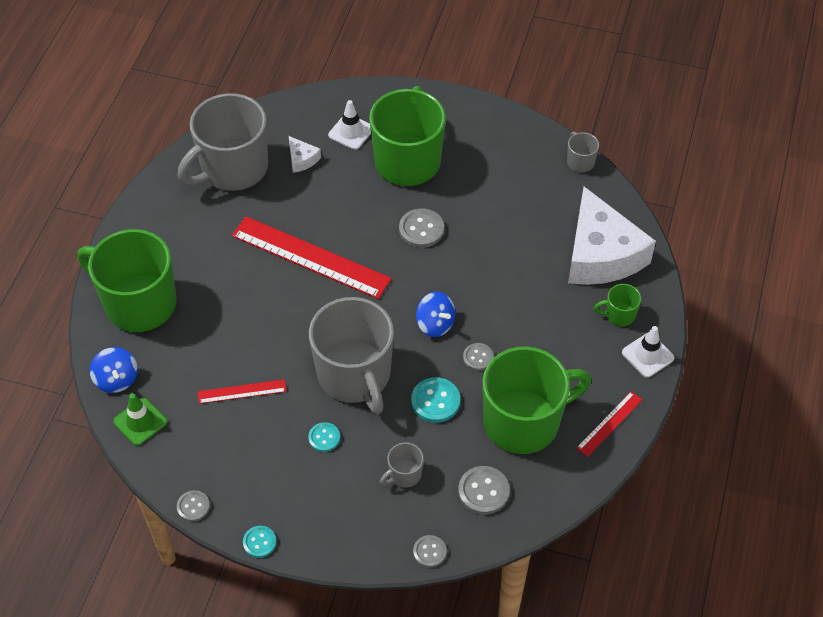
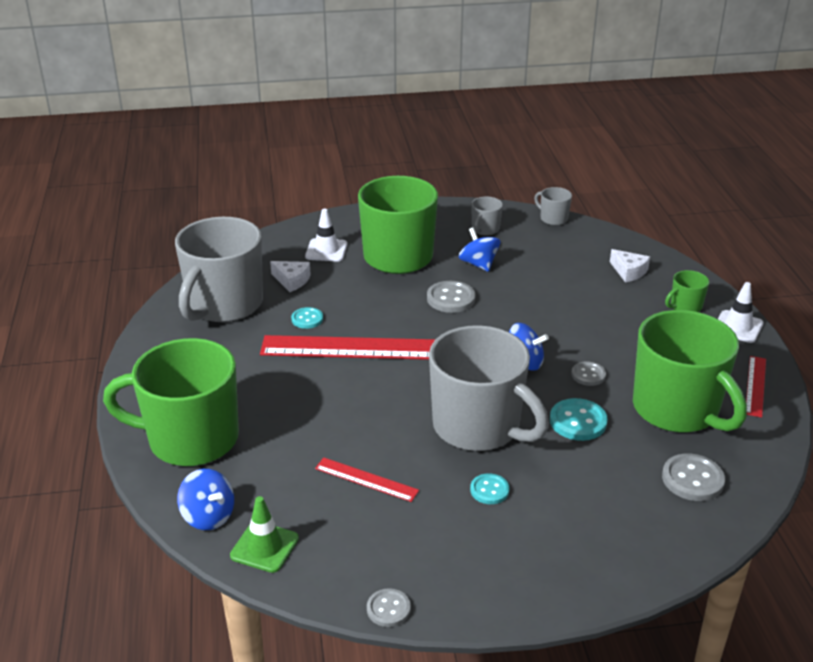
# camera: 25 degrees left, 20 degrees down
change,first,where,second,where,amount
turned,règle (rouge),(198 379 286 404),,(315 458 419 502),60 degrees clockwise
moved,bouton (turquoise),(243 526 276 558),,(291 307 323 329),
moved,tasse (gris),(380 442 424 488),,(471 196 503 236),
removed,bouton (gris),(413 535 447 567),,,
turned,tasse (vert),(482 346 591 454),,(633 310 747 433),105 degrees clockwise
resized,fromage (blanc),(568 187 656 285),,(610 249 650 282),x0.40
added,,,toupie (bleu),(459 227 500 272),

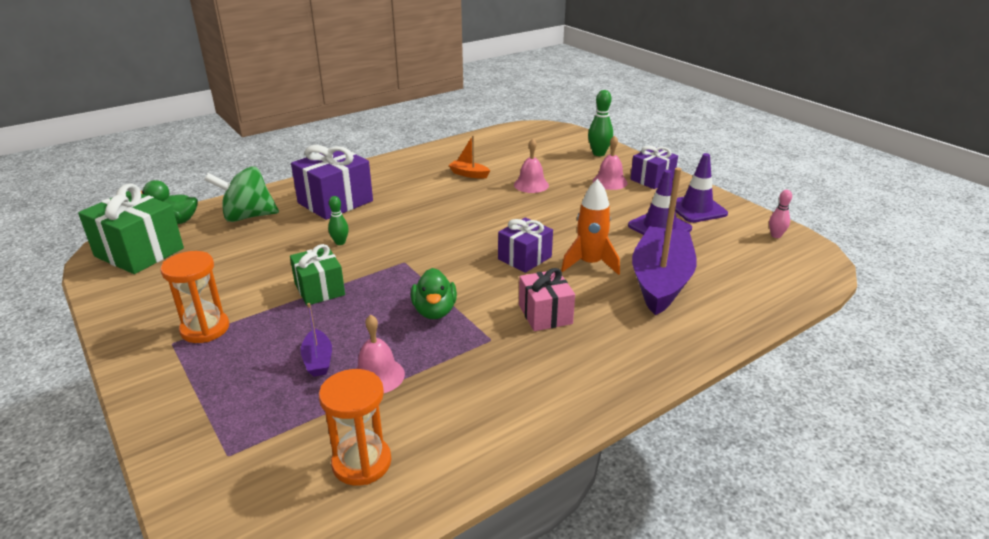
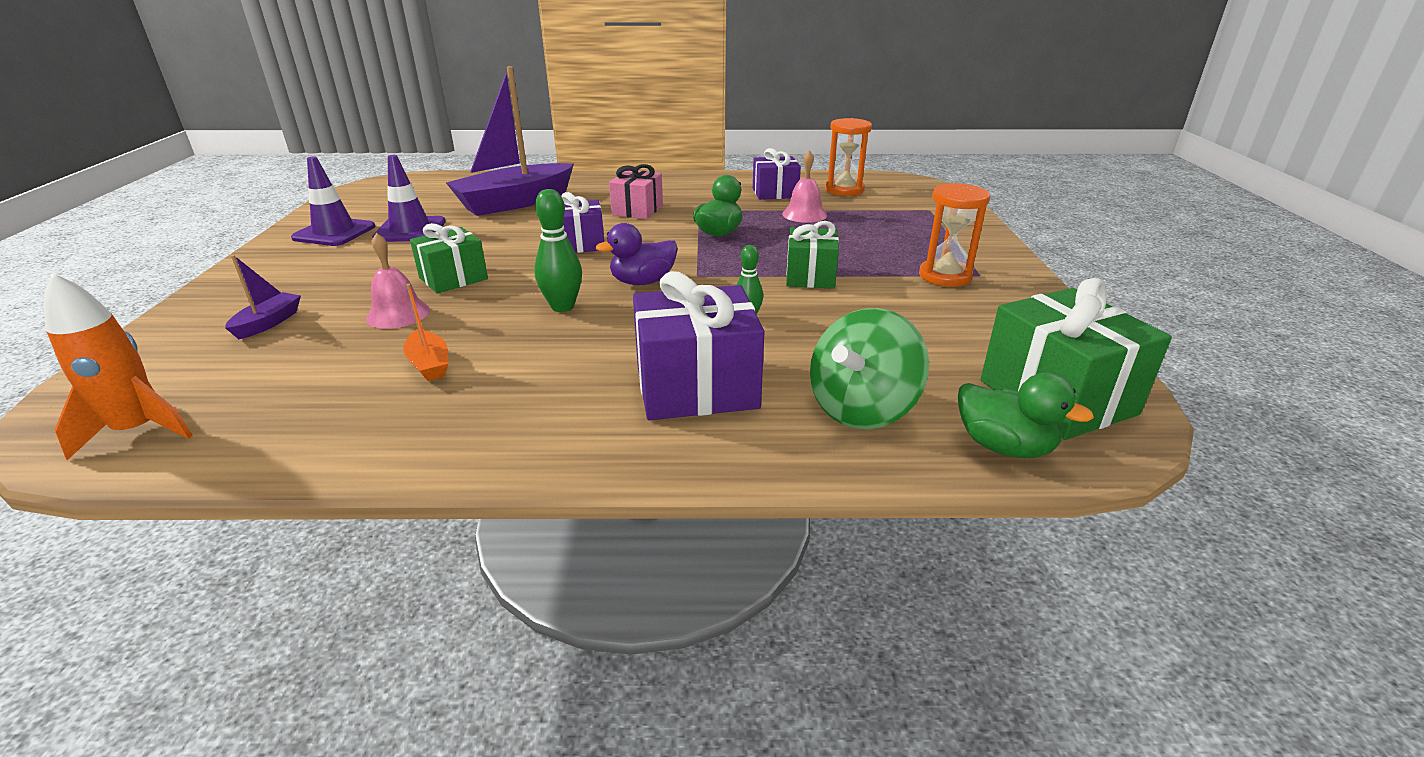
# camera: 145 degrees left, 0 degrees up
change,first,where,second,where,amount
turned,toupie (vert),(204 166 279 222),,(810 308 929 429),105 degrees clockwise
moved,bateau (violet),(300 303 332 377),,(225 255 301 339),
moved,fusée (orange),(561 179 620 275),,(44 273 193 460),
moved,quille (vert),(588 90 613 156),,(534 189 582 312),
removed,cloche (rose),(593 135 628 190),,,
moved,cadeau (violet),(630 146 678 189),,(753 148 801 200),
removed,quille (rose),(769 190 792 238),,,
added,,,cadeau (vert),(410 223 488 293),
added,,,canard (violet),(596 223 678 285),

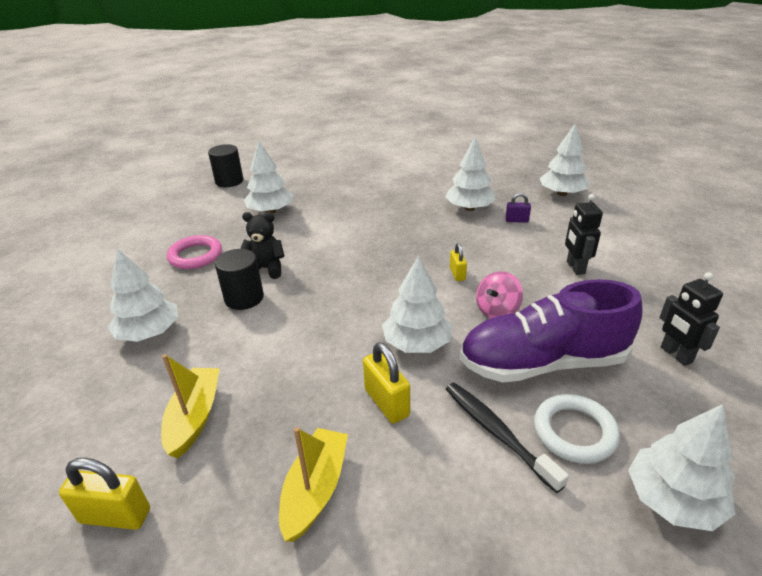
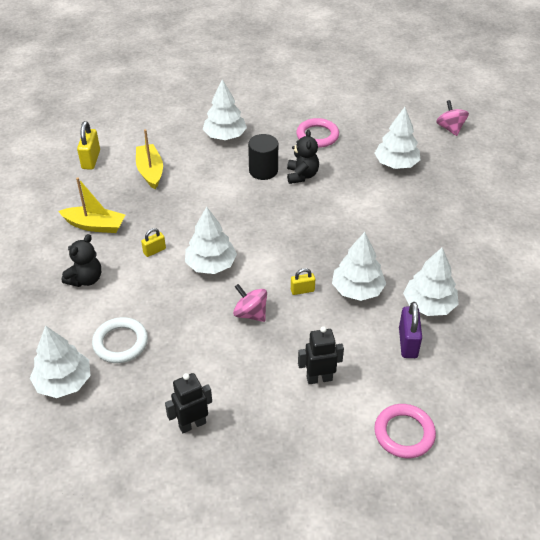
# camera: 85 degrees right, 10 degrees up
change,first,where,second,where,amount
turned,bateau (jaune),(161 354 220 458),,(136 129 163 189),105 degrees counterclockwise
replaced,cylindre (noir),(208 144 243 187),toupie (rose),(436 100 469 136),
resized,cadenas (jaune),(363 342 410 423),,(141 228 166 257),x0.61
removed,brosse à dents (noir),(446 383 569 493),,,
removed,chaussure (violet),(460 279 643 383),,,
resized,cadenas (violet),(505 193 531 223),,(399 302 422 358),x1.65
moved,arbre (blanc),(540 123 589 196),,(332 232 386 301),
added,,,ours en peluche (noir),(62 234 101 287),
added,,,anneau (rose),(374 404 436 458),

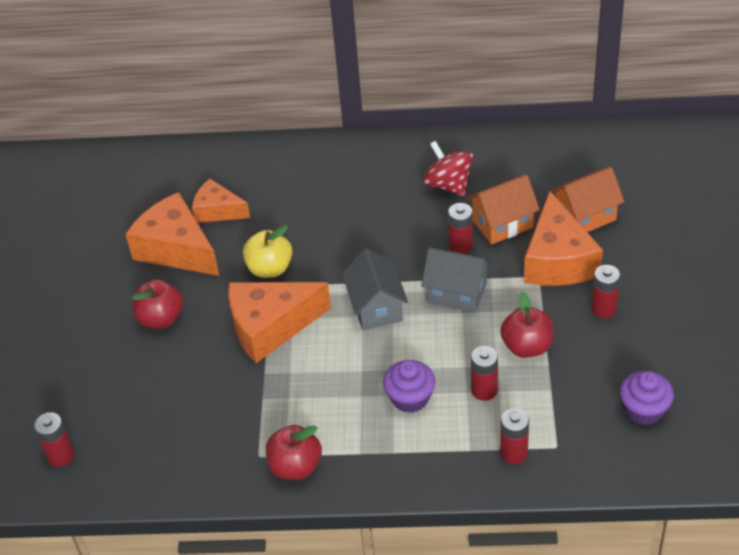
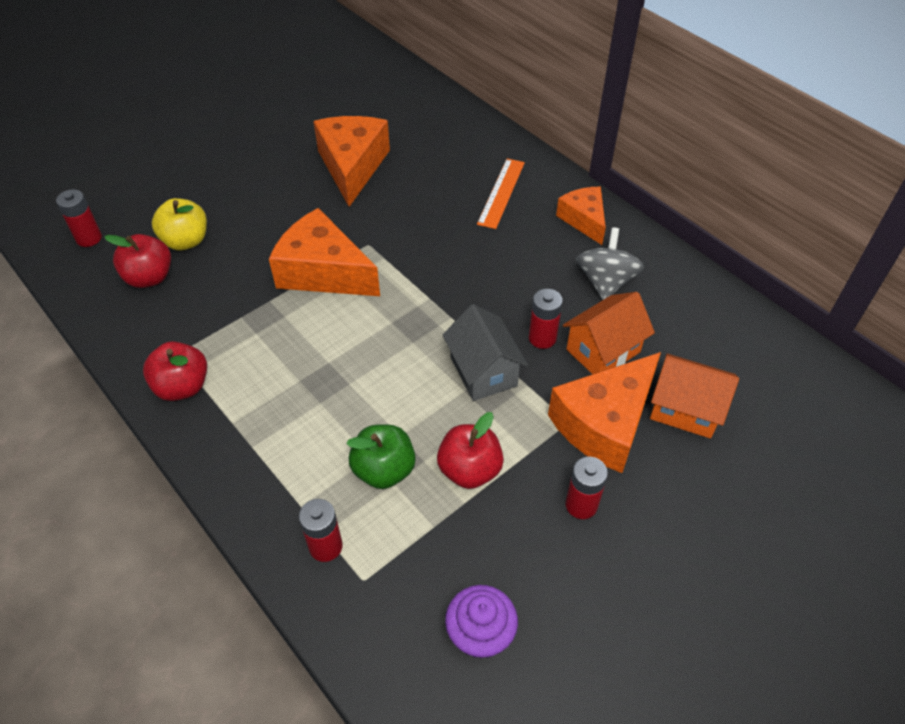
# camera: 45 degrees right, 5 degrees up
change,first,where,second,where,amount
moved,pomme (rouge),(132 279 183 329),,(104 234 171 288),
moved,fromage (orange),(192 179 250 223),,(556 187 606 245),
moved,pomme (jaune),(243 225 293 278),,(152 198 207 250),
removed,maison (gris),(342 249 408 330),,,
removed,muffin (violet),(383 360 435 413),,,
recoloured,toupie (rouge),(423 141 473 196),toupie (gris),(576 227 644 300),
turned,maison (orange),(467 175 540 244),,(563 292 655 374),60 degrees counterclockwise
replaced,pile (rouge),(471 346 498 401),pomme (vert),(346 424 416 489),
added,,,règle (orange),(477 158 525 229),

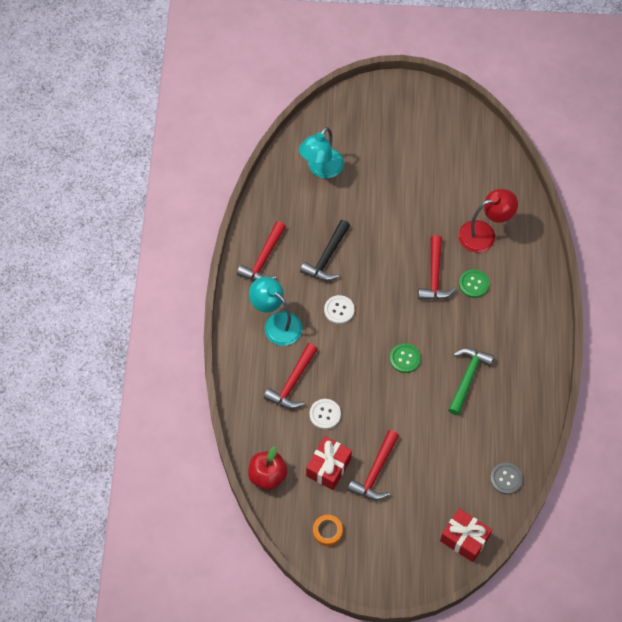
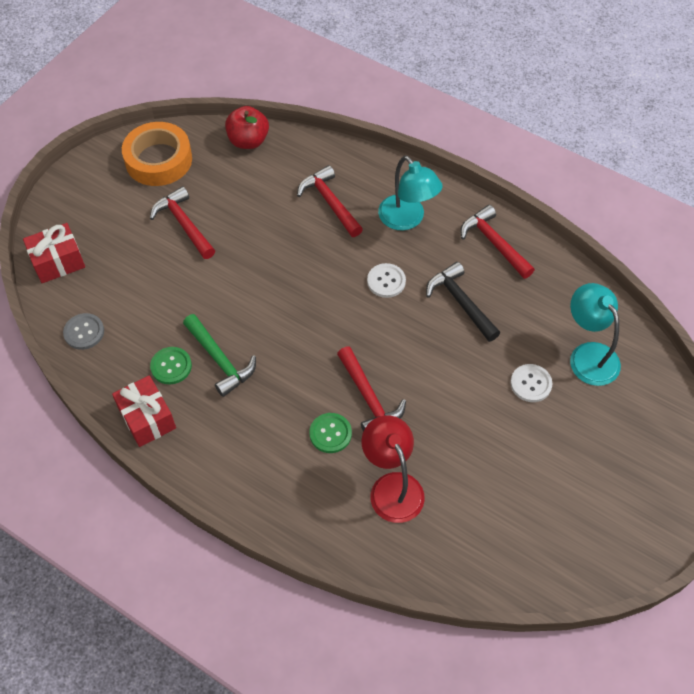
# camera: 120 degrees right, 5 degrees down
change,first,where,second,where,amount
turned,lampe (turquoise),(249 277 302 346),,(378 156 443 231),75 degrees clockwise
moved,cadeau (rouge),(306 436 352 490),,(112 375 176 447),
moved,bouton (blanc),(309 399 341 429),,(510 364 553 402),
resized,ruban adhésif (orange),(313 515 343 546),,(122 122 192 186),x2.05
moved,bouton (vert),(390 343 421 373),,(150 347 192 384),
turned,marteau (rouge),(418 235 457 300),,(337 346 406 432),150 degrees counterclockwise
turned,lampe (rouge),(459 189 518 252),,(362 415 425 523),150 degrees clockwise

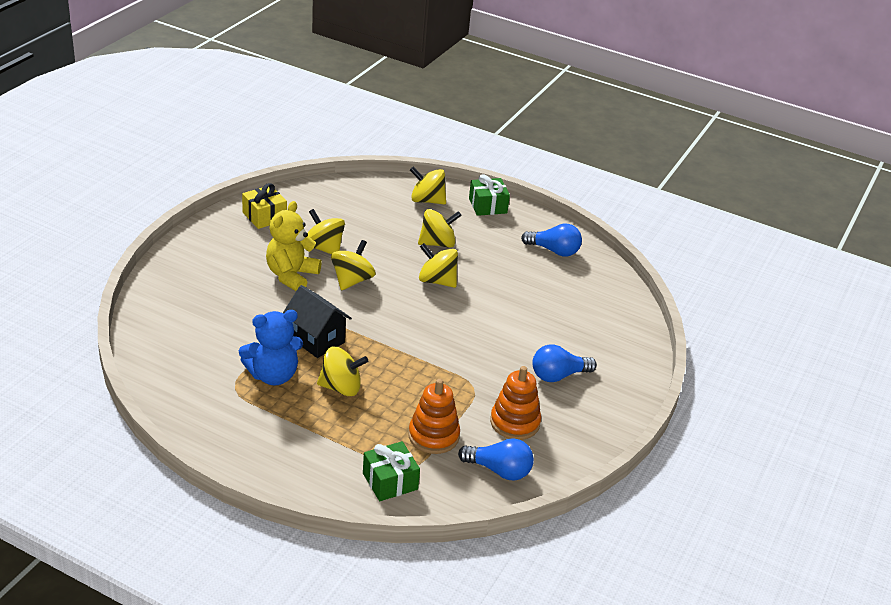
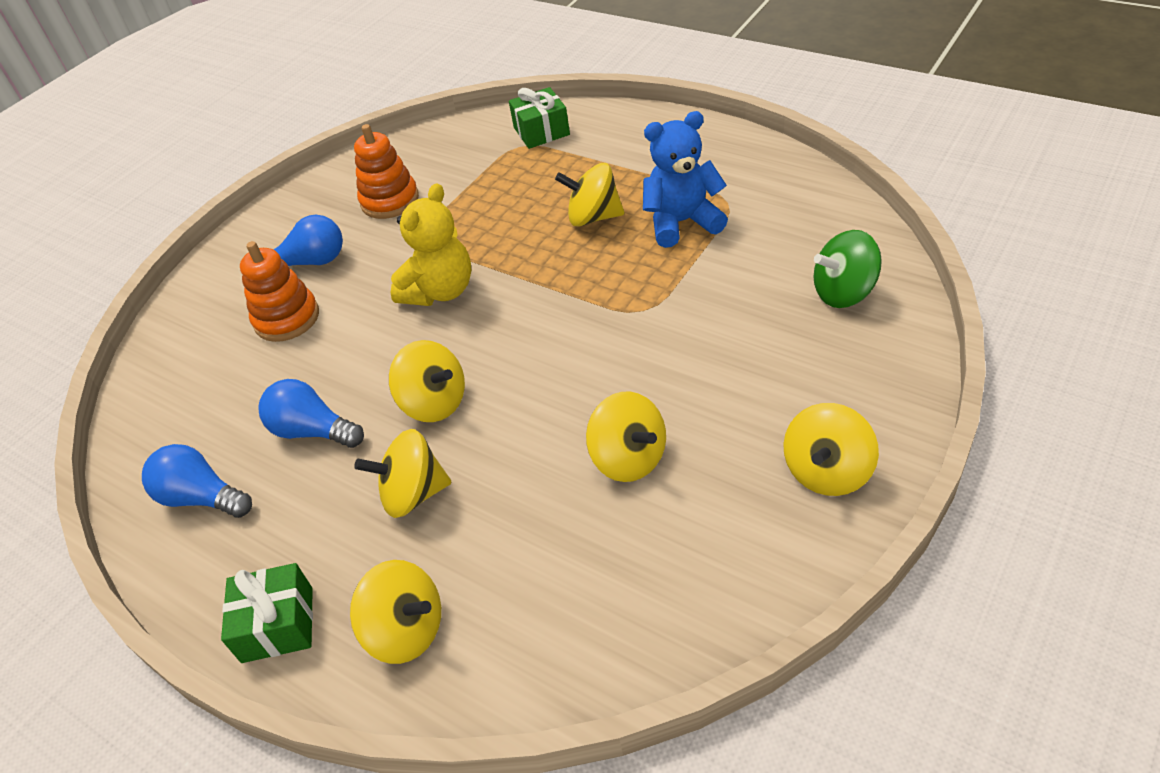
# camera: 165 degrees left, 10 degrees up
change,first,where,second,where,amount
removed,cadeau (jaune),(242 183 287 229),,,
moved,ours en peluche (jaune),(266 201 322 291),,(391 183 471 306),
removed,maison (noir),(283 285 352 358),,,
moved,toupie (jaune),(331 240 376 290),,(783 403 879 496),
moved,jouet à empiler (orange),(409 379 460 454),,(240 241 319 342),
moved,ampoule (bleu),(458 438 534 481),,(258 379 364 448),
added,,,toupie (vert),(814 230 882 308),

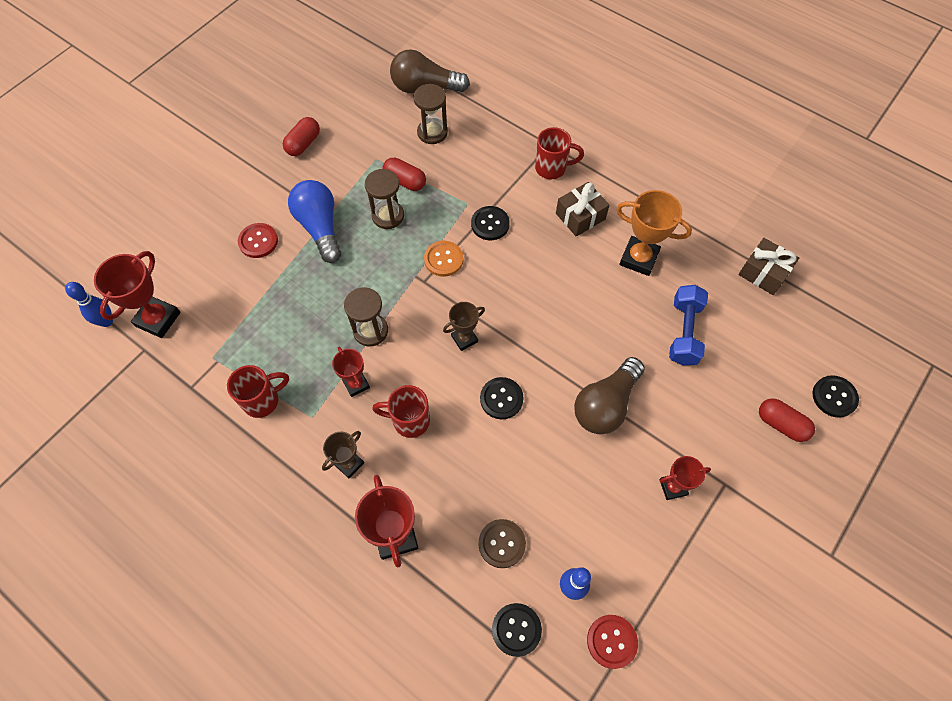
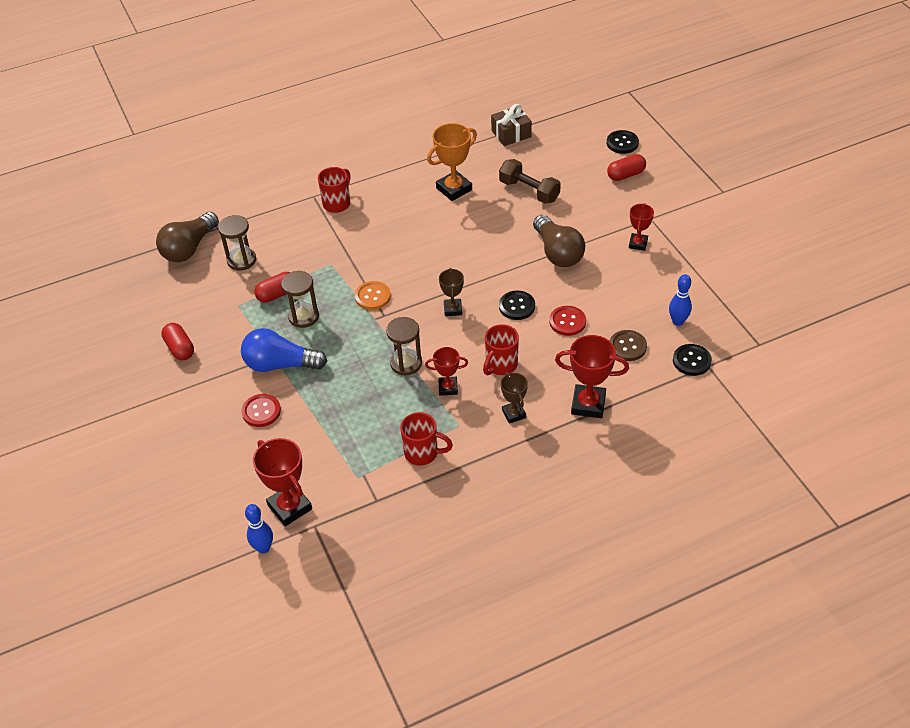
# camera: 60 degrees left, 15 degrees down
change,first,where,second,where,amount
turned,tasse (rouge),(227 365 289 418),,(400 412 453 466),105 degrees clockwise
removed,bouton (noir),(471 206 510 240),,,
removed,cadeau (marron),(556 182 609 237),,,
moved,bouton (rouge),(587 615 638 669),,(549 306 586 336),
recoloured,haltère (bleu),(669 285 708 366),haltère (marron),(499 159 561 204),

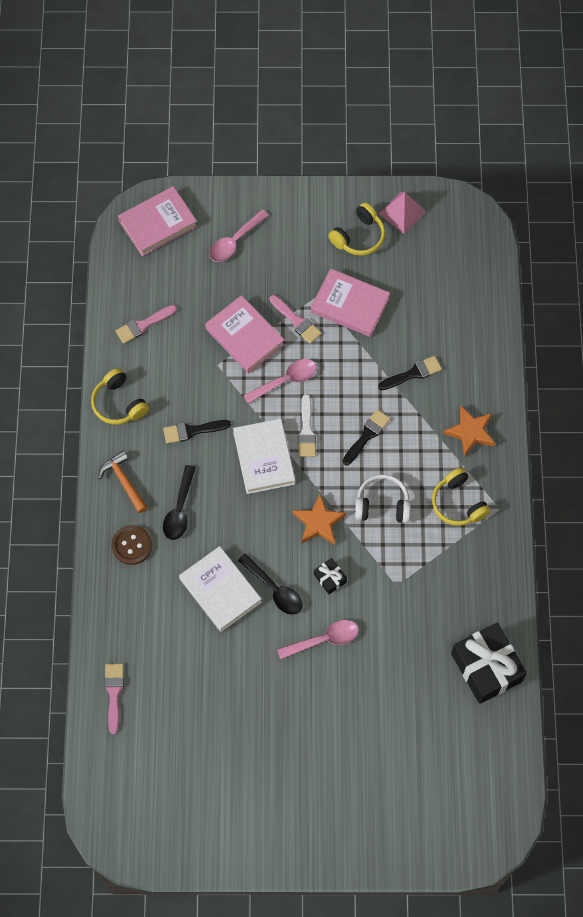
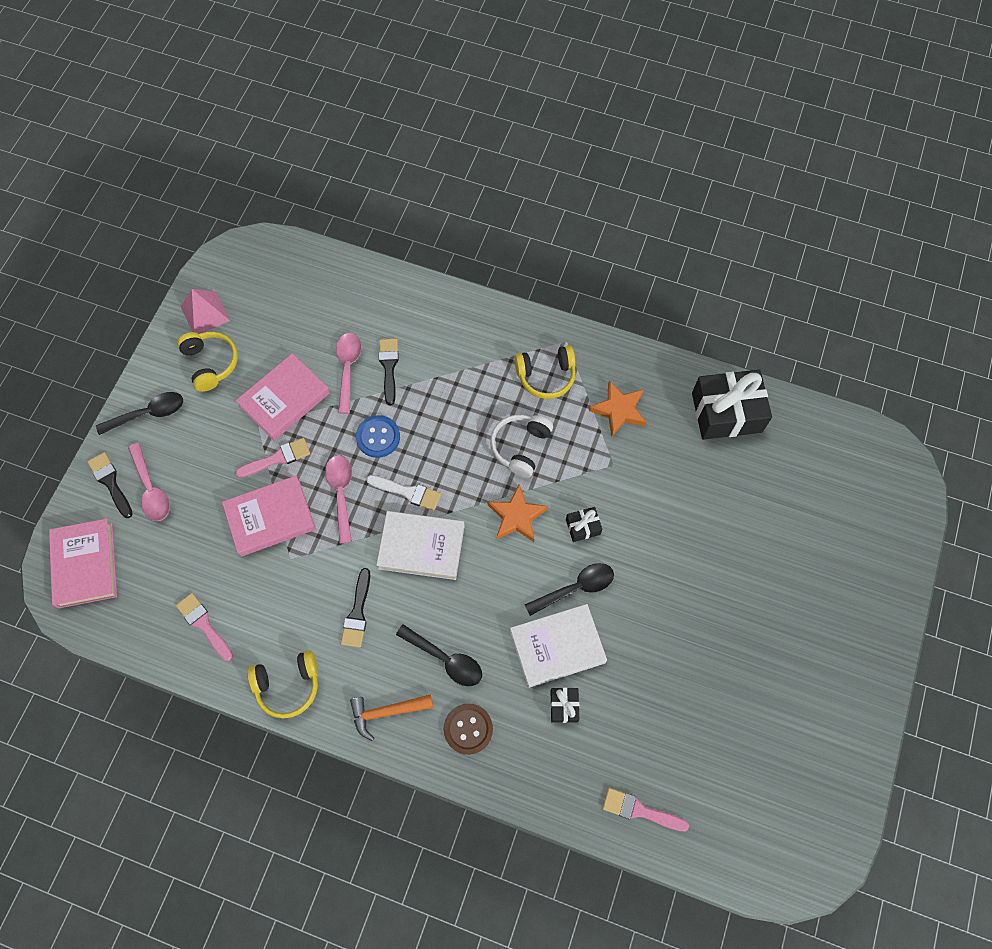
# camera: 70 degrees left, 0 degrees up
change,first,where,second,where,amount
turned,pinceau (rose),(116 305 177 344),,(176 593 233 661),150 degrees clockwise
moved,cuillère (rose),(277 620 359 660),,(336 333 362 414),
moved,pinceau (noir),(343 409 390 466),,(87 452 133 518),
moved,étoile (orange),(443 406 495 457),,(589 381 646 437),
added,,,cuillère (noir),(96 392 183 435),
added,,,bouton (bleu),(356 415 400 458),
added,,,cadeau (noir),(550 687 579 723),

